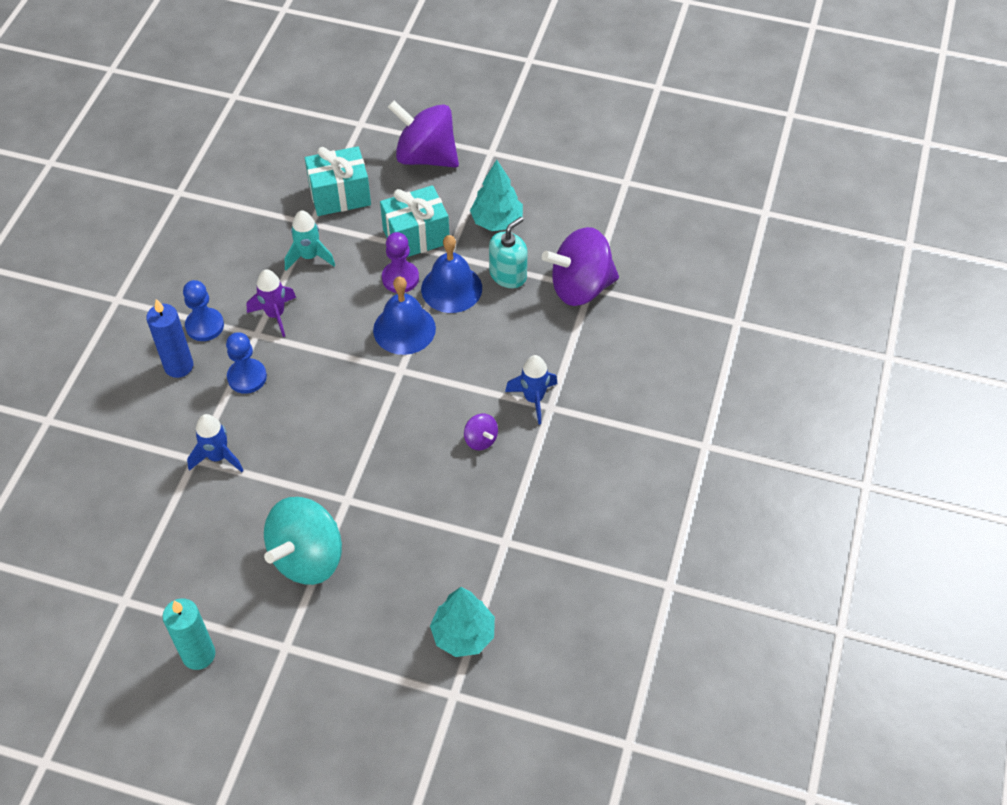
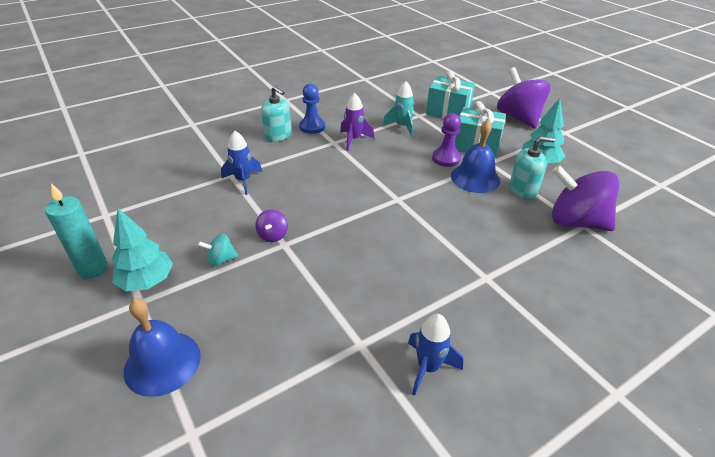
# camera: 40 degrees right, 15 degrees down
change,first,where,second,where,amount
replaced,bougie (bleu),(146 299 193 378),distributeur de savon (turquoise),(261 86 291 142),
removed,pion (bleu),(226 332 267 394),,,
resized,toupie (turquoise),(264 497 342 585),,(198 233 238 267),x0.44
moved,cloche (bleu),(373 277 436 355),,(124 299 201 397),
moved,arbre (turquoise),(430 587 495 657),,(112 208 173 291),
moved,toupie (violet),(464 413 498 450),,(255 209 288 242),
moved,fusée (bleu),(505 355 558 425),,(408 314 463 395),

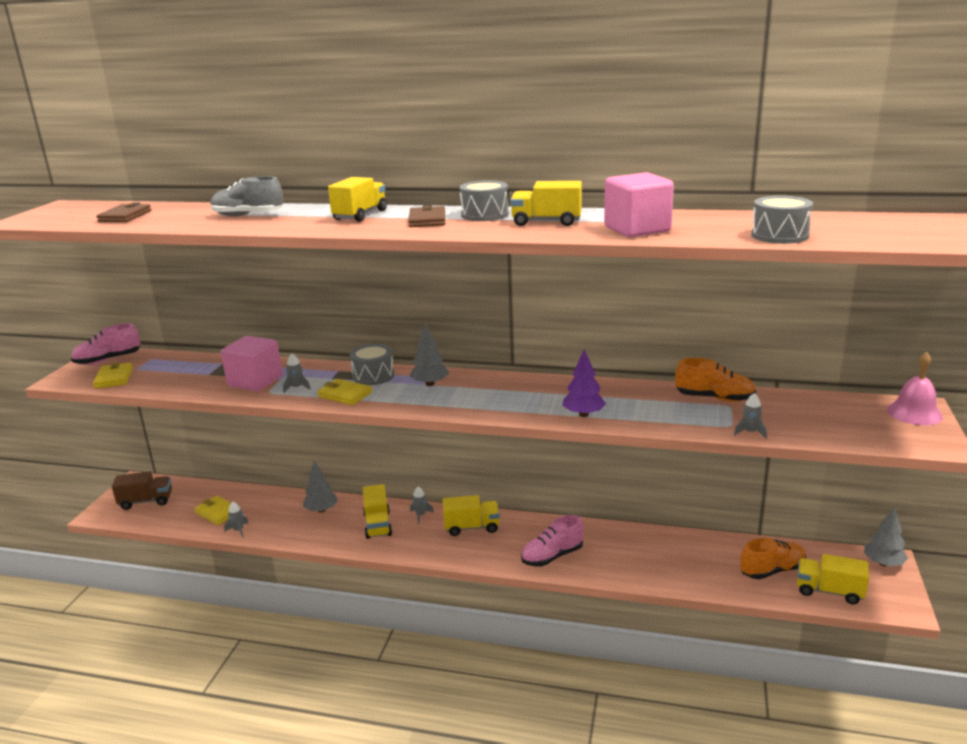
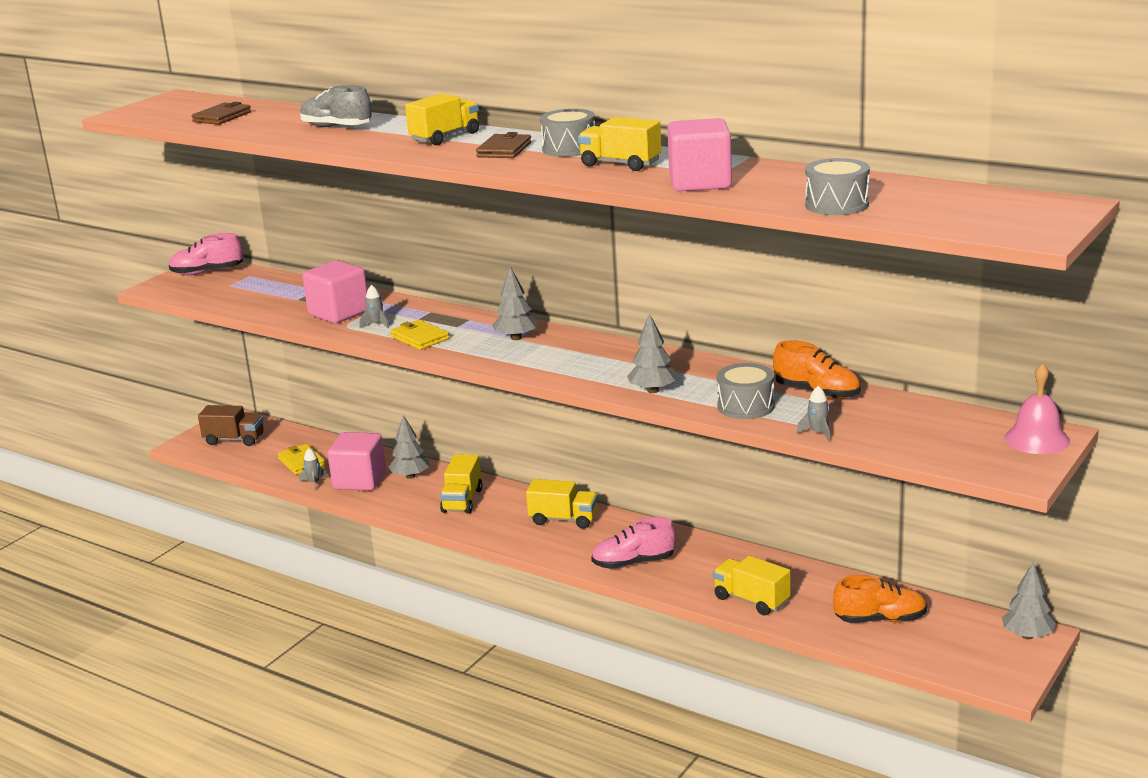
# camera: 20 degrees right, 0 degrees up
change,first,where,second,where,amount
removed,portefeuille (jaune),(93 362 133 388),,,
moved,tambour (gris),(350 344 394 385),,(717 363 775 419),
removed,fusée (gris),(410 487 434 524),,,
recoloured,arbre (violet),(562 349 606 417),arbre (gris),(627 313 677 393),
moved,camion (jaune),(797 554 869 604),,(713 556 790 616),
added,,,cube (rose),(328 432 386 491),

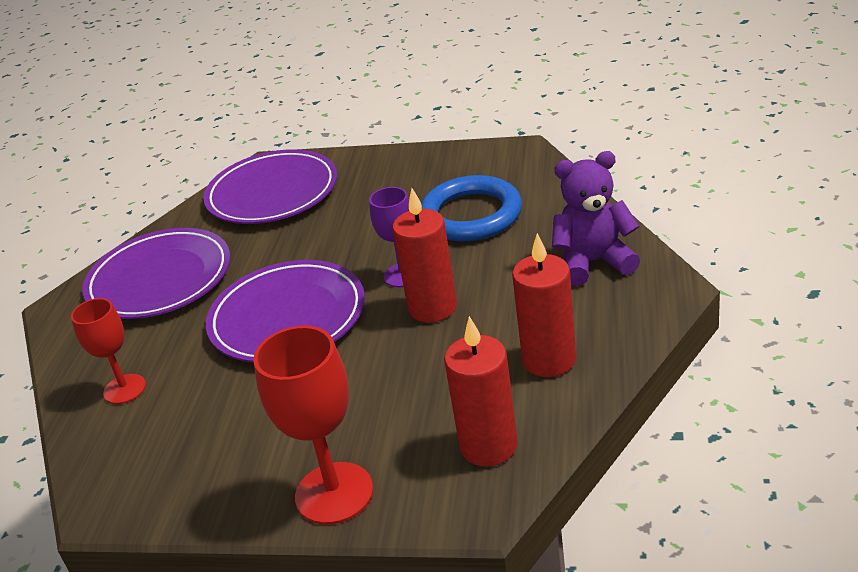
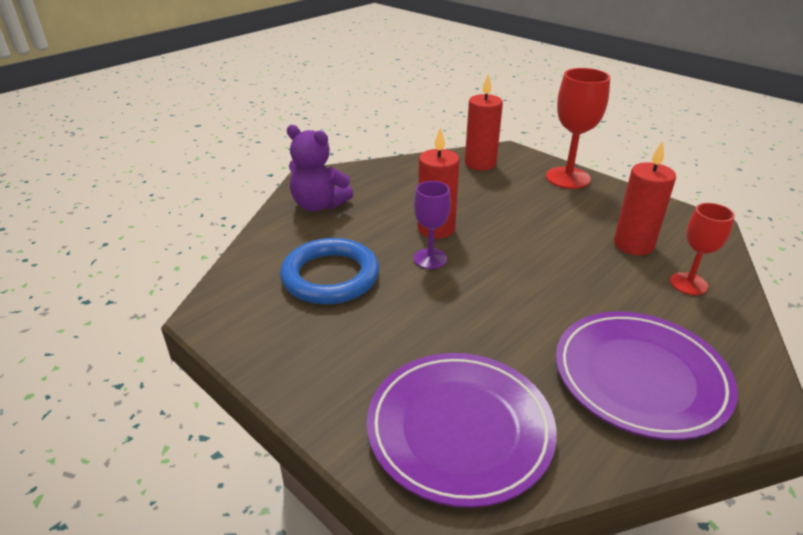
# camera: 150 degrees left, 0 degrees up
change,first,where,second,where,amount
removed,assiette (violet),(206 260 365 363),,,
moved,bougie (rouge),(512 233 576 377),,(614 141 676 255),

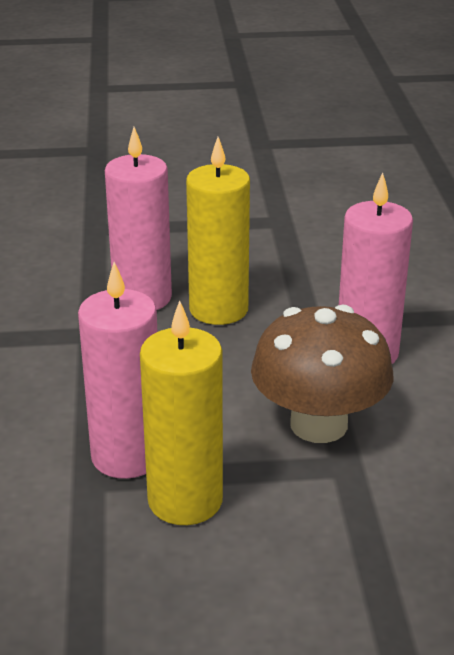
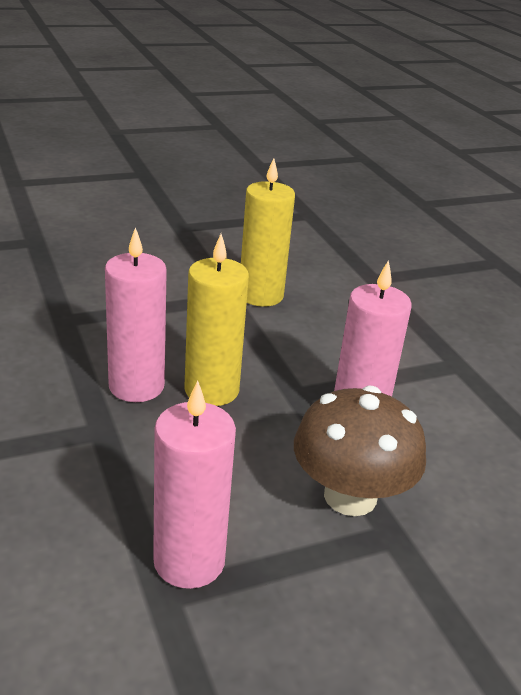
# camera: 20 degrees left, 0 degrees up
change,first,where,second,where,amount
moved,bougie (jaune),(140 301 223 525),,(241 158 295 307),

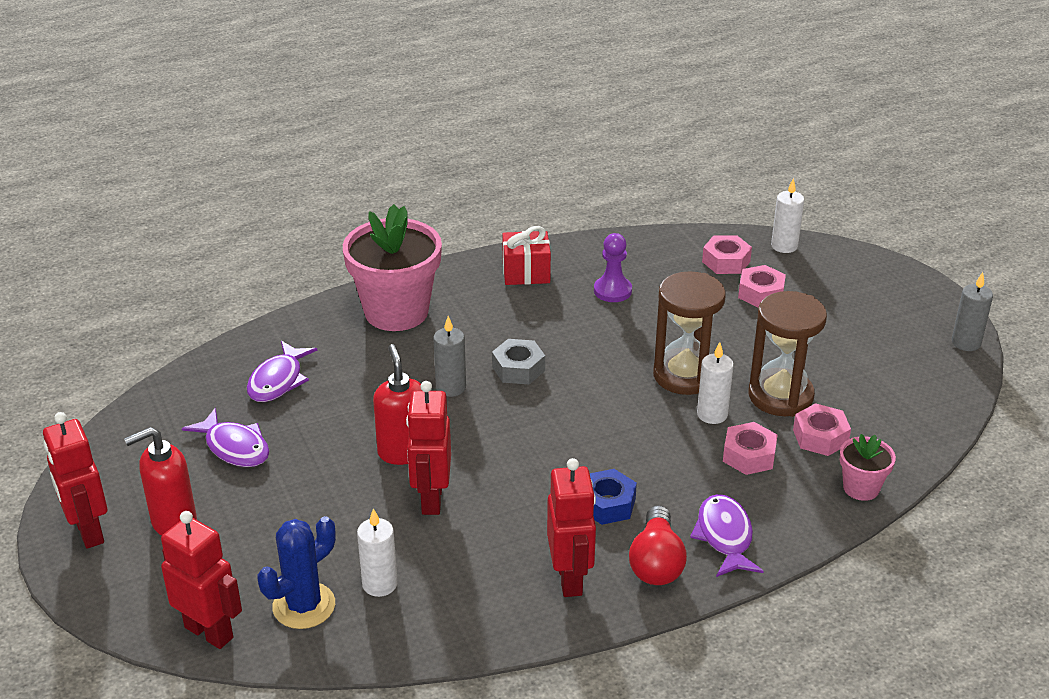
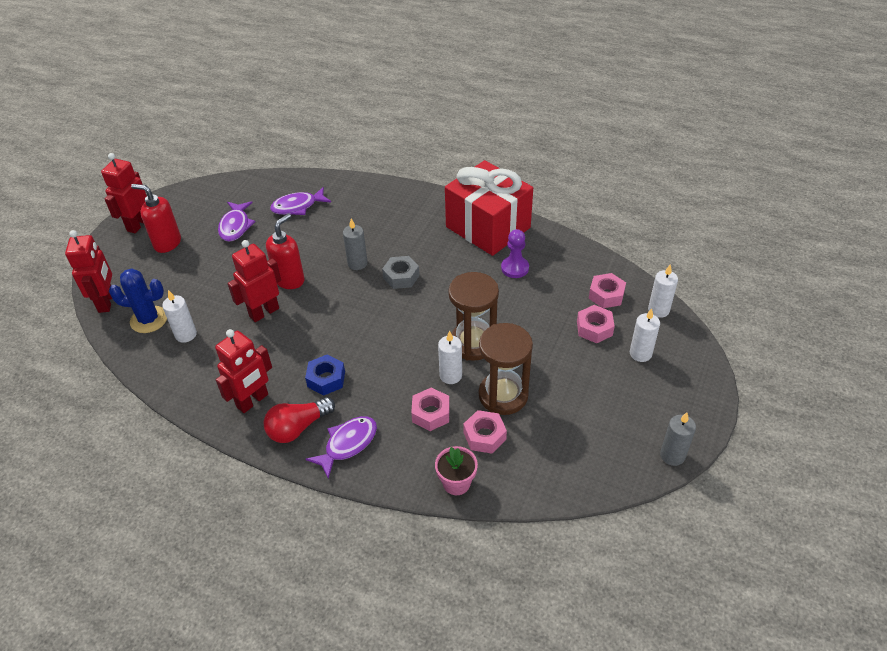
# camera: 50 degrees right, 10 degrees up
change,first,where,second,where,amount
removed,pot de fleurs (rose),(343 204 442 331),,,
resized,cadeau (rouge),(502 226 551 285),,(445 160 533 256),x2.01
added,,,bougie (blanc),(630 308 660 362),

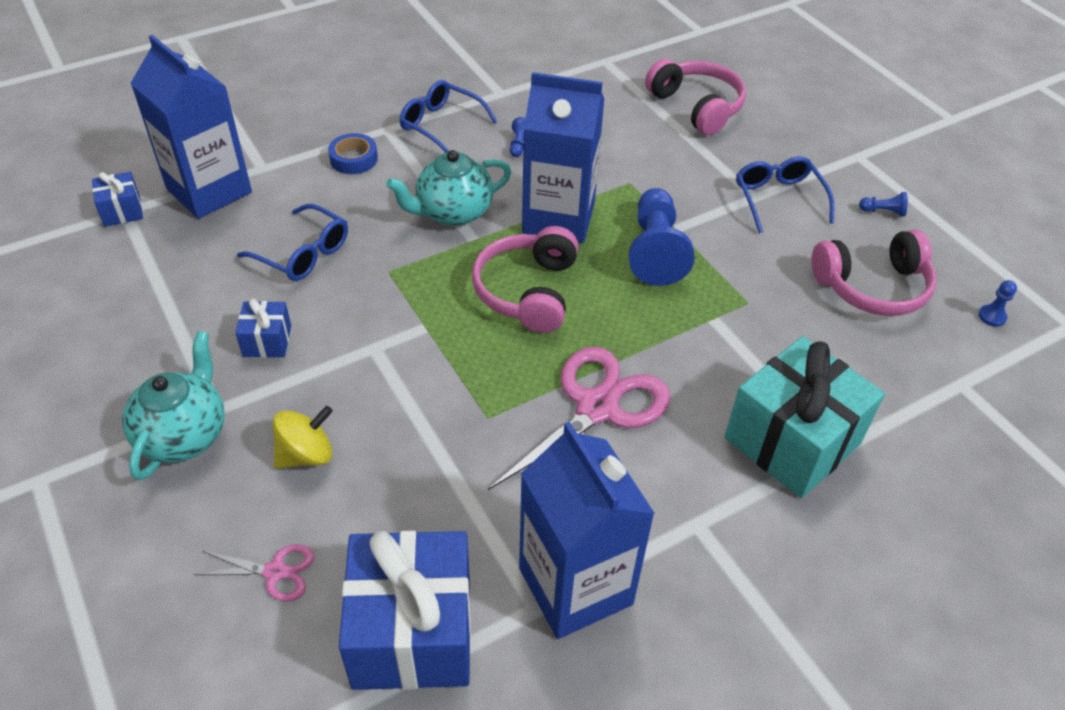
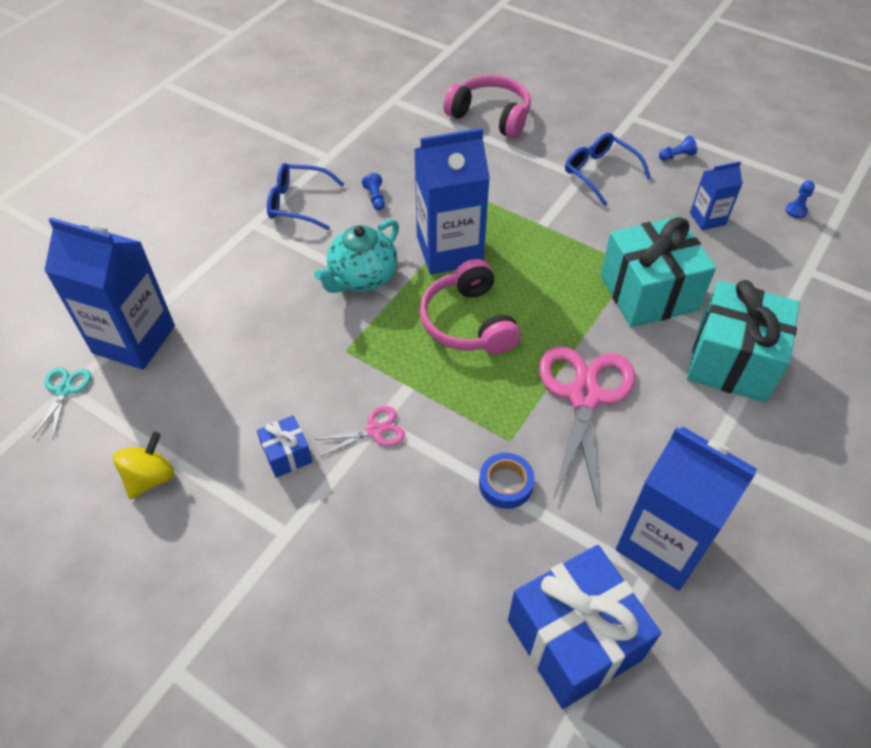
# camera: 25 degrees left, 5 degrees up
change,first,where,second,where,amount
replaced,cadeau (bleu),(92 172 143 227),ciseaux (turquoise),(33 367 91 439),
removed,théière (turquoise),(122 331 225 480),,,
moved,ciseaux (rose),(194 544 315 602),,(314 406 405 457),
removed,lunettes (bleu),(237 204 348 281),,,
moved,toupie (jaune),(273 406 333 469),,(113 432 174 499),
moved,ruban adhésif (bleu),(328 133 378 174),,(479 453 535 509),
removed,pion (bleu),(629 188 695 286),,,
replaced,casque audio (rose),(812 230 937 316),brique de lait (bleu),(690 161 743 230),
added,,,cadeau (turquoise),(600 216 716 328),

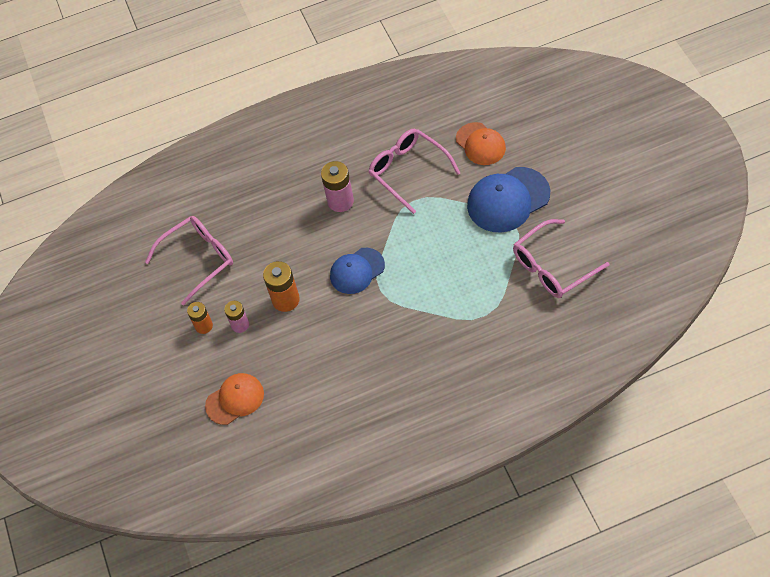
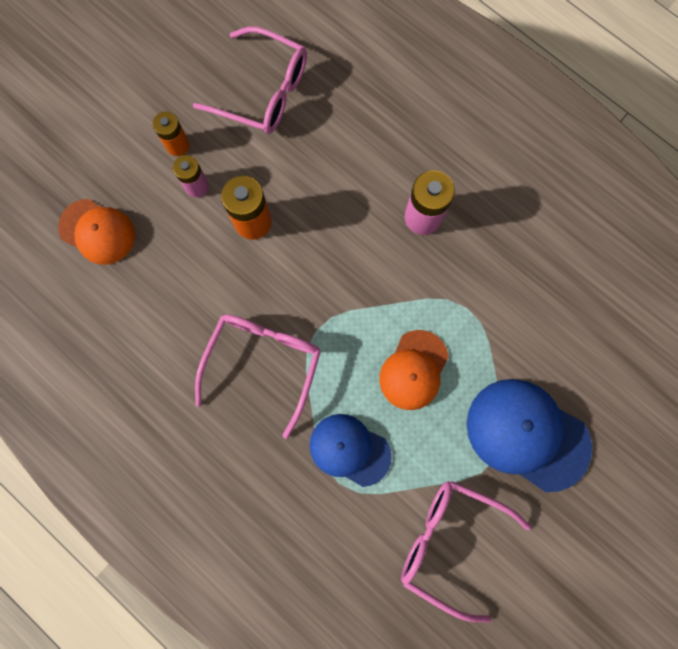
# camera: 55 degrees right, 20 degrees up
change,first,where,second,where,amount
moved,casquette (bleu),(330 248 385 294),,(310 414 392 487),
moved,lunettes (rose),(368 129 460 214),,(195 314 321 439),
moved,casquette (orange),(456 122 506 165),,(379 330 449 410),

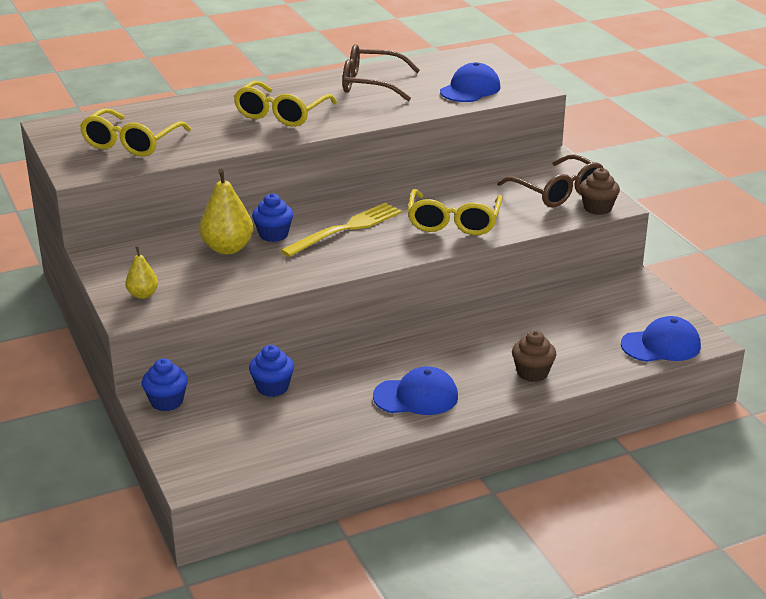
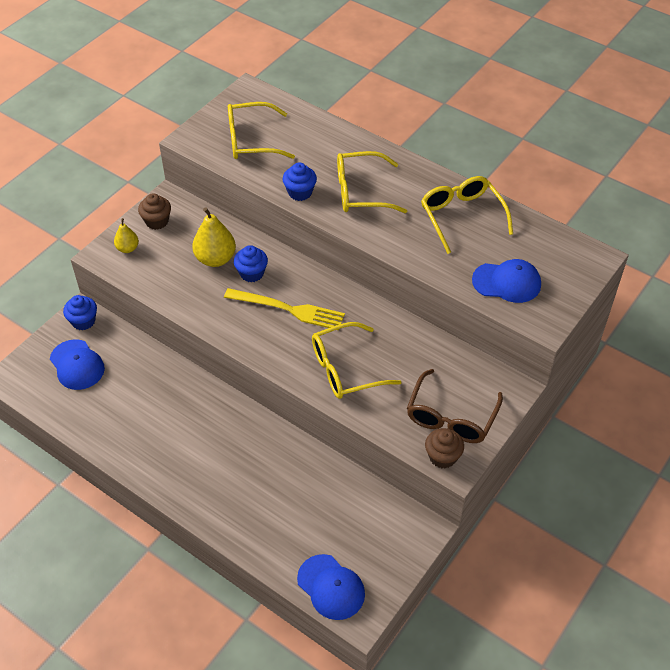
# camera: 60 degrees right, 20 degrees up
change,first,where,second,where,amount
moved,muffin (bleu),(249 345 294 397),,(283 163 317 201),
recoloured,lunettes (marron),(343 44 420 101),lunettes (jaune),(421 176 513 254),
moved,casquette (bleu),(373 366 458 415),,(50 339 105 390),
moved,muffin (marron),(512 331 556 382),,(138 193 171 230),

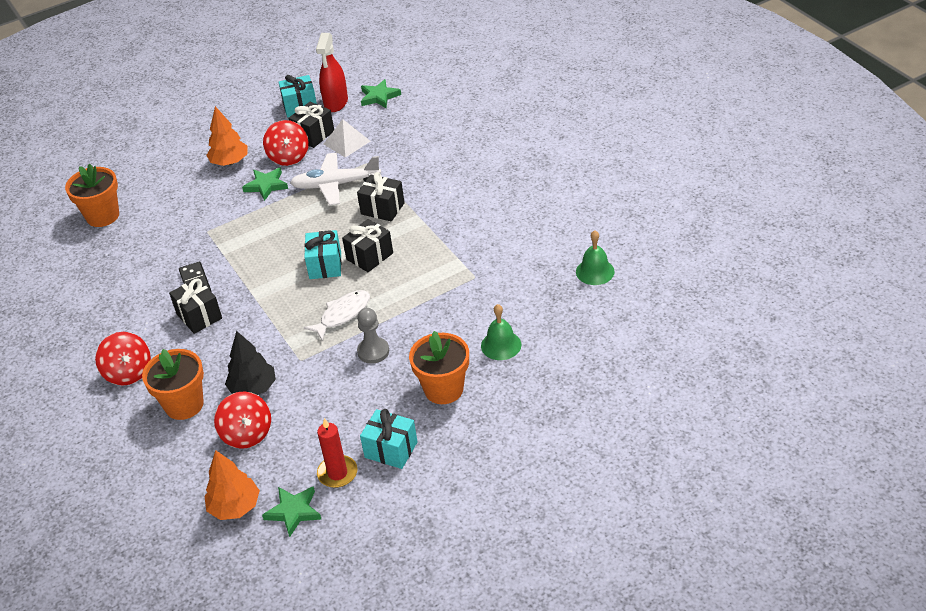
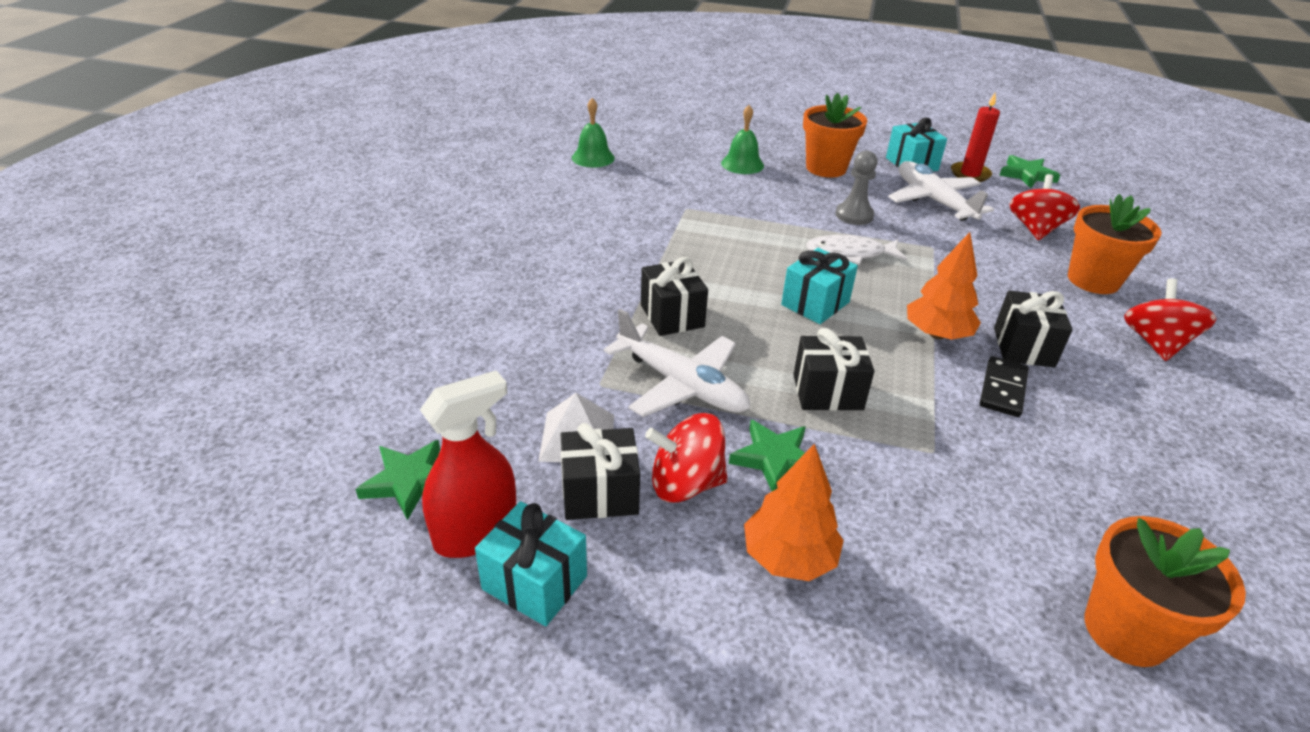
# camera: 140 degrees left, 5 degrees down
change,first,where,second,where,amount
moved,arbre (orange),(204 450 260 520),,(907 232 981 340),
removed,arbre (noir),(225 331 276 395),,,
turned,toupie (rouge),(263 120 309 166),,(645 413 728 503),120 degrees counterclockwise
moved,cadeau (noir),(342 219 393 272),,(793 328 874 411),
added,,,avion (blanc),(888 161 994 221),

